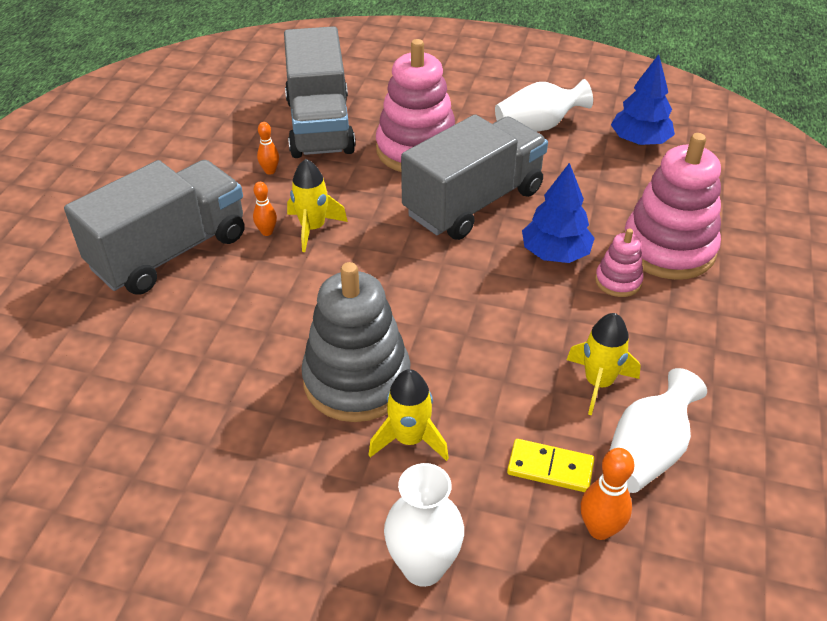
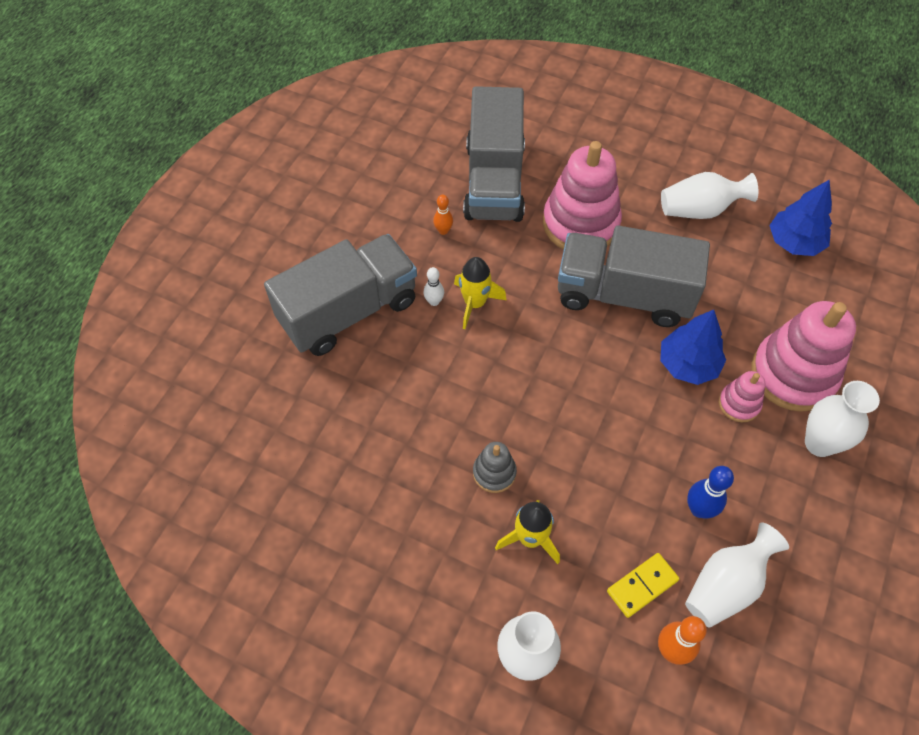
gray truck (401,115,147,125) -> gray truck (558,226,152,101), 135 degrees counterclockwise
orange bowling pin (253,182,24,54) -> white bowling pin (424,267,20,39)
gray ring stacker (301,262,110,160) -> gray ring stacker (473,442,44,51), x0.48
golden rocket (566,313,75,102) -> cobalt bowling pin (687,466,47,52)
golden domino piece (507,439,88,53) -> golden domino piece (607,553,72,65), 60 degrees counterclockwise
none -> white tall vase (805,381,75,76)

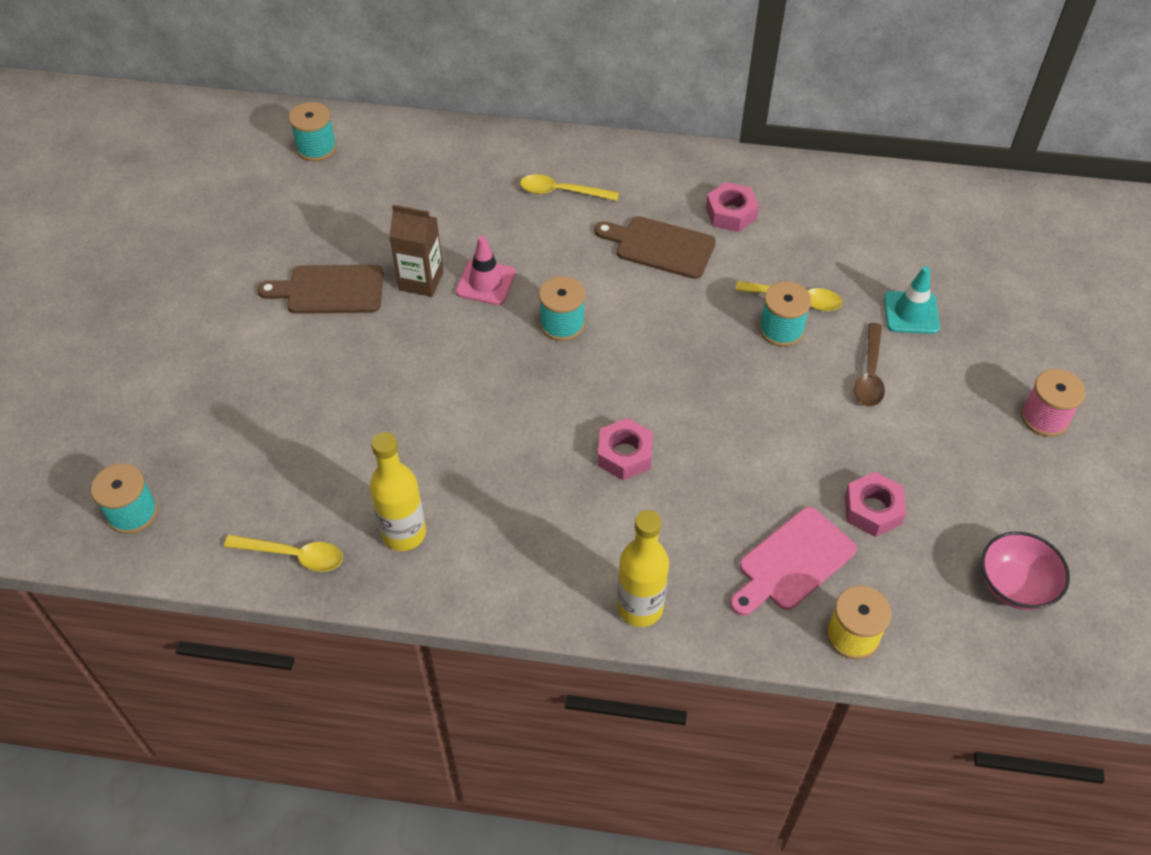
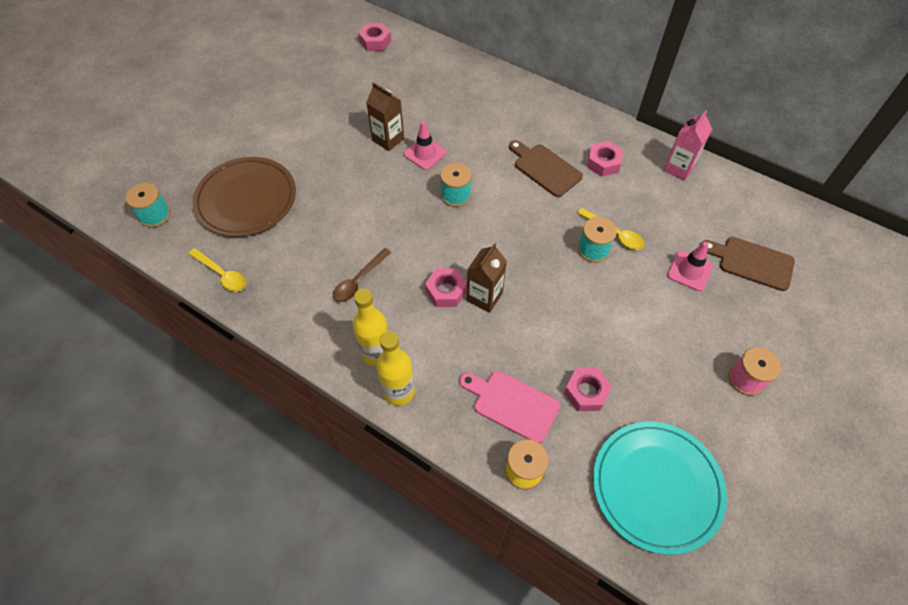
teal bobbin (289,102,48,59) -> rose-pink hex nut (358,23,33,28)
golden teaspoon (520,174,99,27) -> none
dark brown cutting board (258,265,126,49) -> dark brown cutting board (701,237,94,54), relocated
teal safety cone (884,266,56,68) -> rose-pink safety cone (667,242,46,49)
dark brown teaspoon (854,323,31,83) -> dark brown teaspoon (333,248,58,54), relocated
golden drink bottle (370,432,56,119) -> golden drink bottle (353,289,35,77), relocated
rose-pink cutting board (730,507,127,109) -> rose-pink cutting board (460,371,100,73), 45 degrees clockwise
rose-pink deep dish (981,532,89,78) -> teal dinner plate (593,422,134,133)
none -> rose-pink carton (663,111,49,70)
none -> dark brown dinner plate (193,157,103,80)
none -> dark brown carton (467,243,40,70)

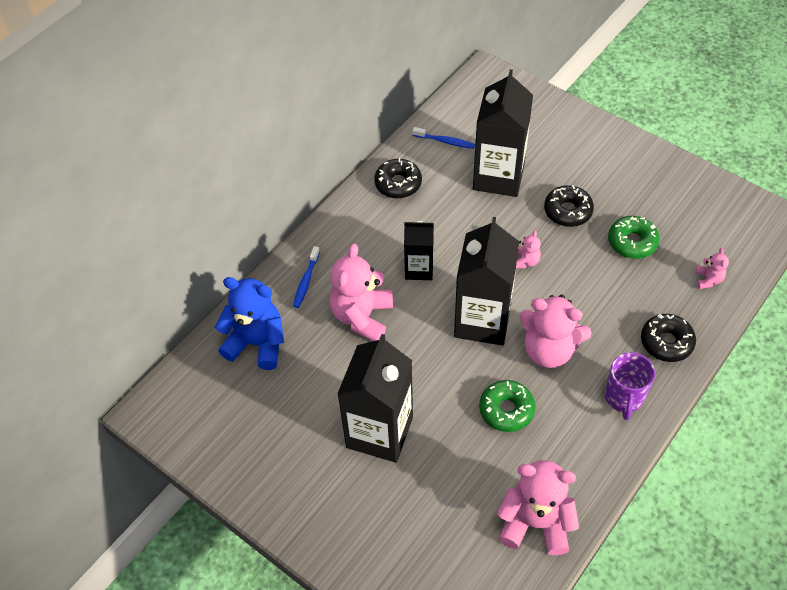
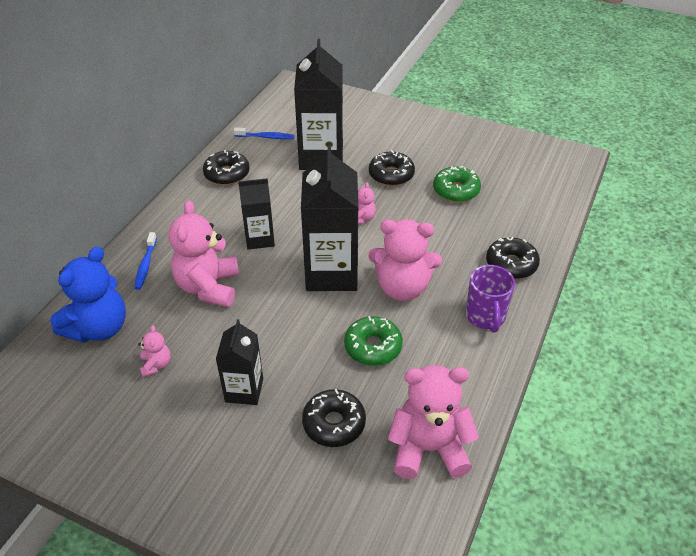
rose-pink teddy bear (695,248,34,41) -> rose-pink teddy bear (138,325,33,52), relocated
cobalt teddy bear (215,277,69,93) -> cobalt teddy bear (50,246,76,97), 120 degrees clockwise
jet-black carton (337,334,76,129) -> jet-black carton (216,319,47,86), x0.57
none -> jet-black doughnut (302,389,64,58)

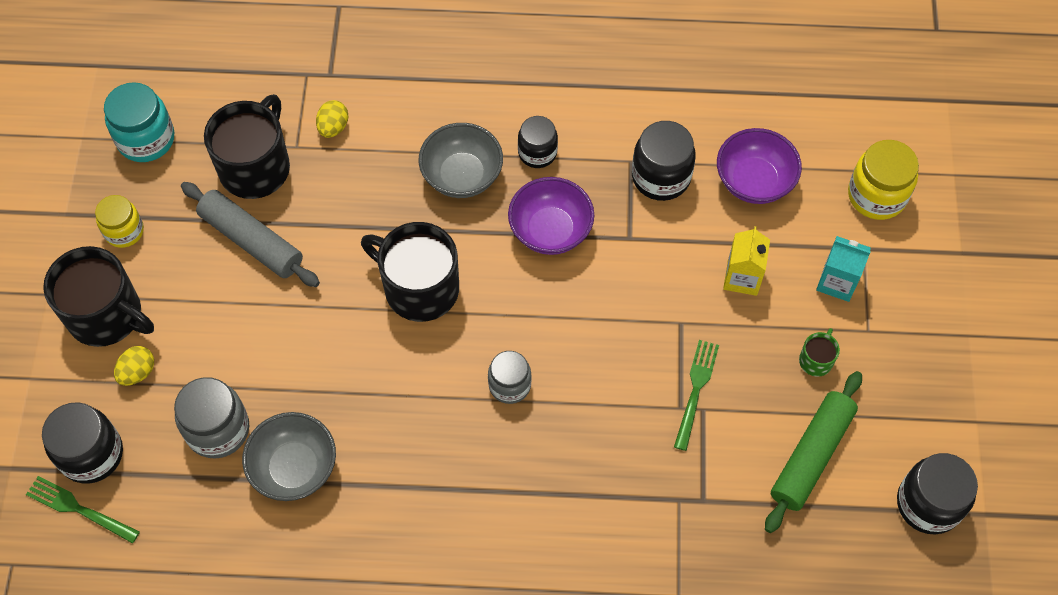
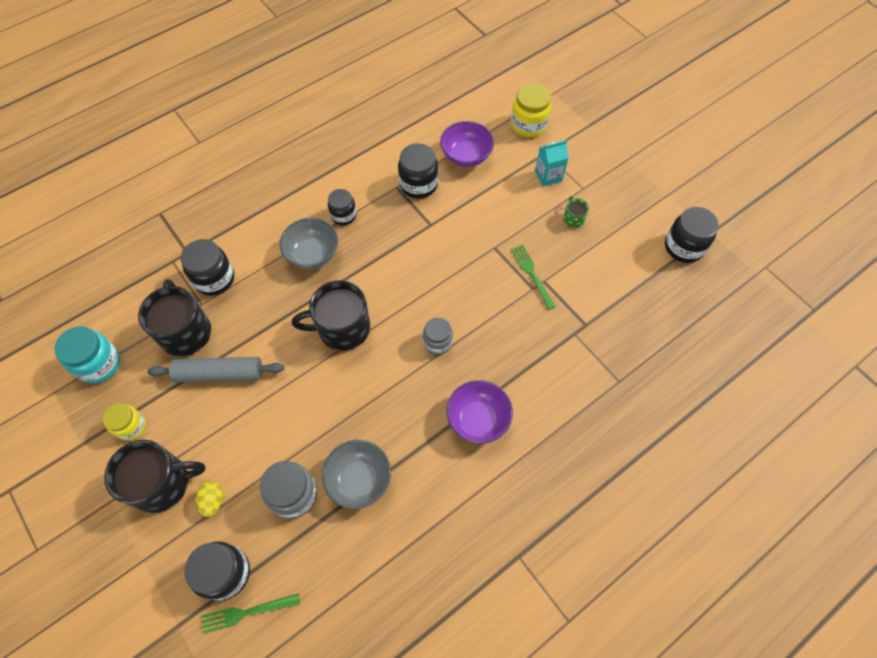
golden toy egg (316,100,32,38) -> jet-black jar (181,239,53,57)
purple deep dish (508,177,86,78) -> purple deep dish (447,380,66,64), relocated
golden carton (723,226,47,70) -> none
green pastry roller (765,371,97,162) -> none

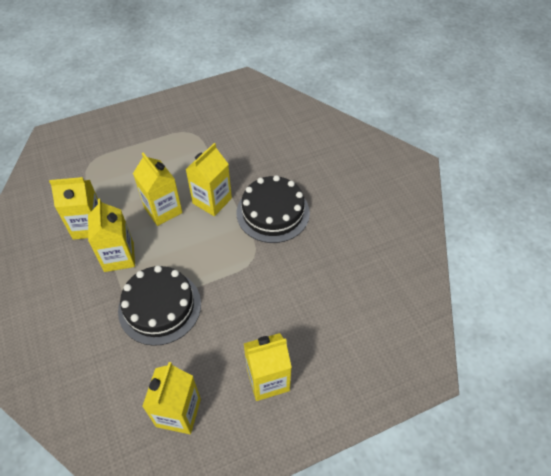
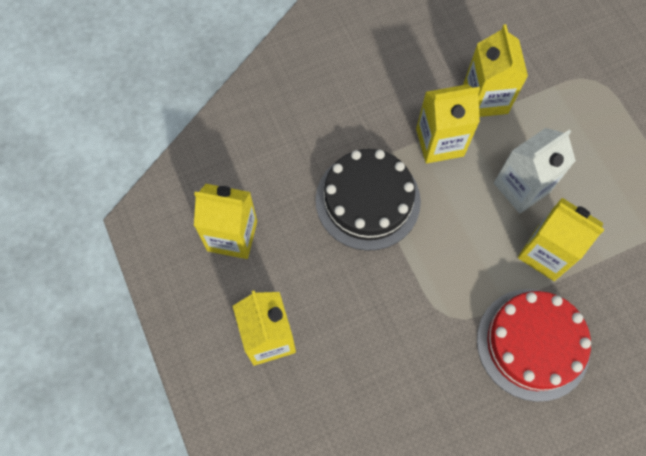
golden carton (133,152,49,74) -> white carton (494,128,82,85)
jet-black cake (237,175,73,68) -> crimson cake (477,289,114,113)

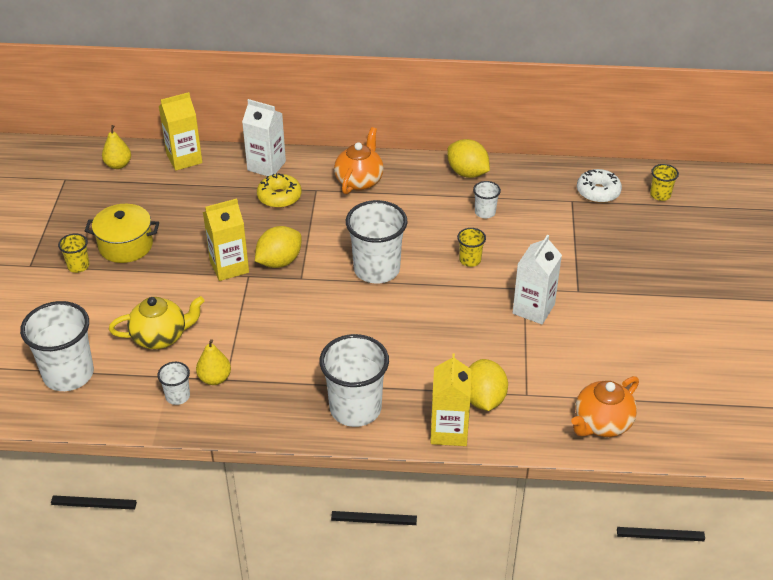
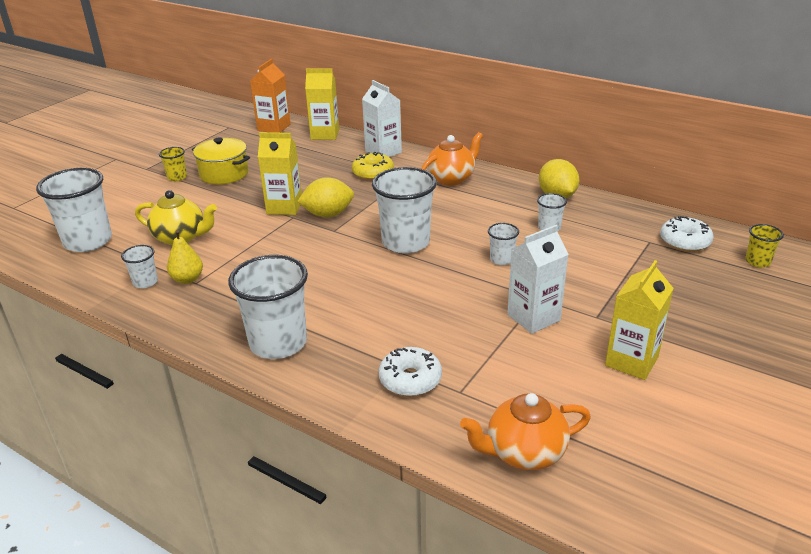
golden toy pear (102,125,29,44) -> orange carton (250,59,41,74)
golden cup (457,228,29,39) -> white cup (488,223,31,42)
golden carton (431,353,40,93) -> golden carton (605,260,69,120), relocated
golden toy lemon (469,359,39,52) -> white doughnut (379,347,63,49)

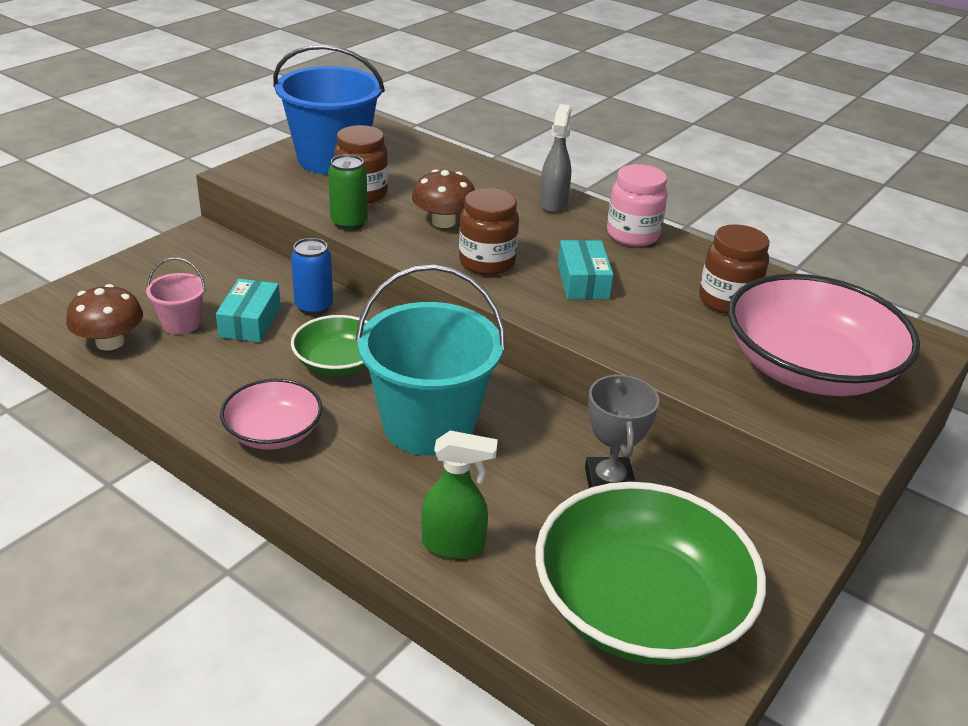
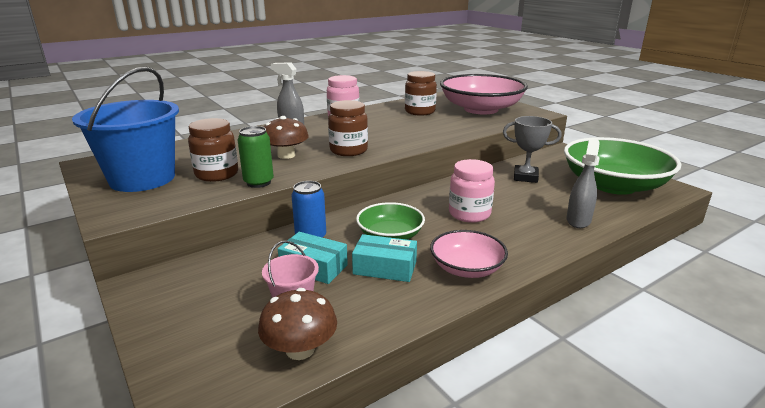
teal package (558,240,56,59) -> teal package (352,234,65,48), relocated
teal bucket (356,264,150,192) -> rose-pink jar (449,159,46,64)
green spray bottle (421,430,77,129) -> gray spray bottle (567,139,33,89)

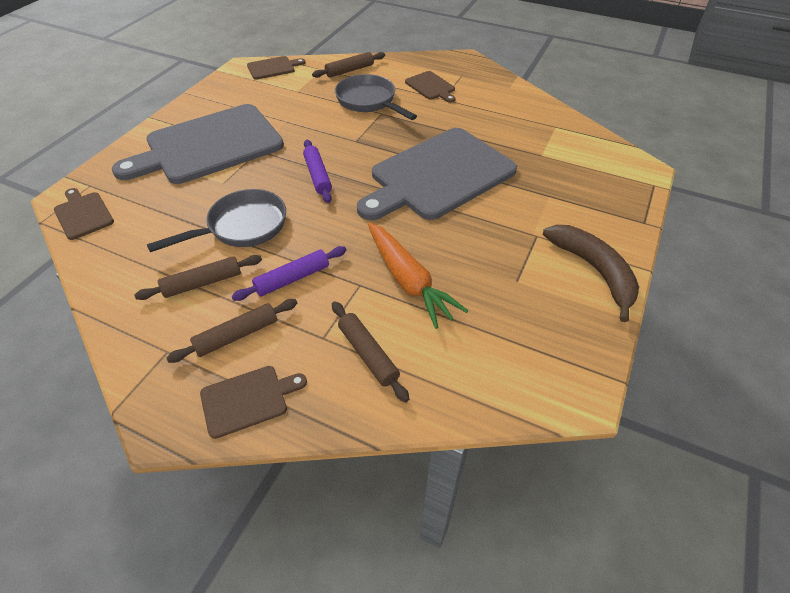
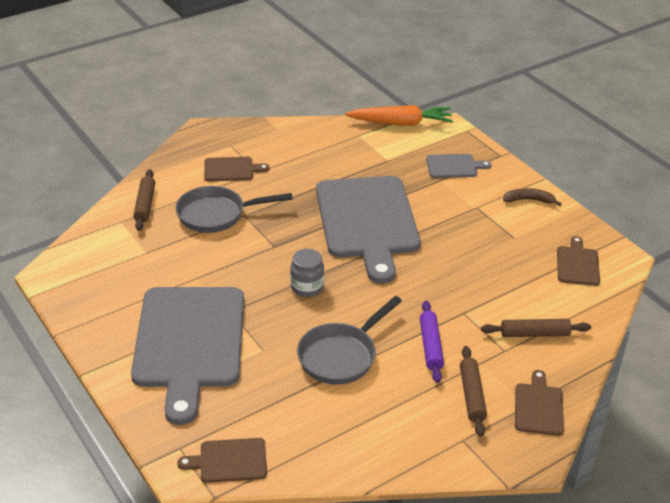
dark brown cutting board (247,56,59,24) -> dark brown cutting board (557,236,43,50), relocated
purple pastry roller (303,140,29,63) -> gray jar (290,249,34,48)
gray pan (147,189,139,63) -> gray pan (297,296,105,88), 135 degrees counterclockwise
orange toy carrot (368,222,100,107) -> orange toy carrot (345,105,108,21), relocated
dark brown toy banana (543,225,96,97) -> dark brown toy banana (503,188,59,18), x0.56
dark brown pastry roller (134,255,128,45) -> none
none -> gray cutting board (426,154,66,24)

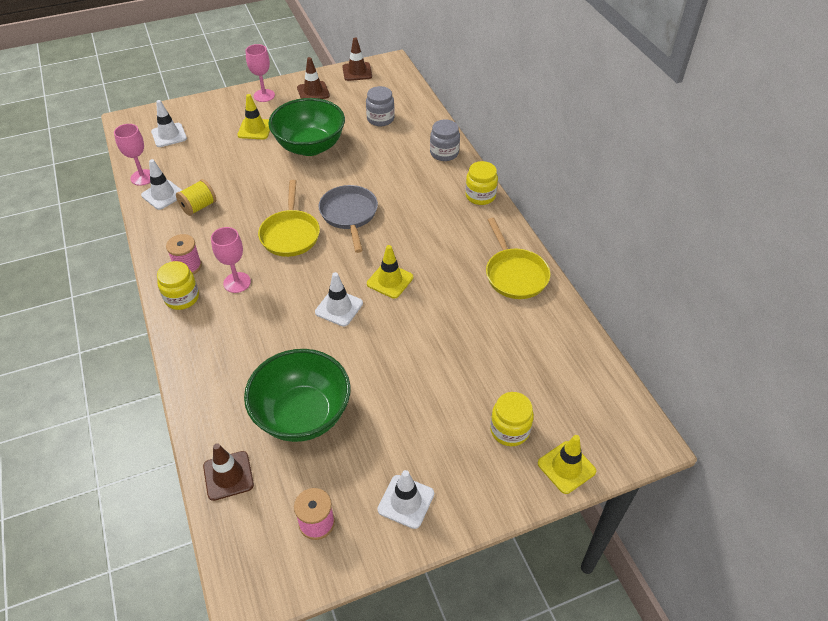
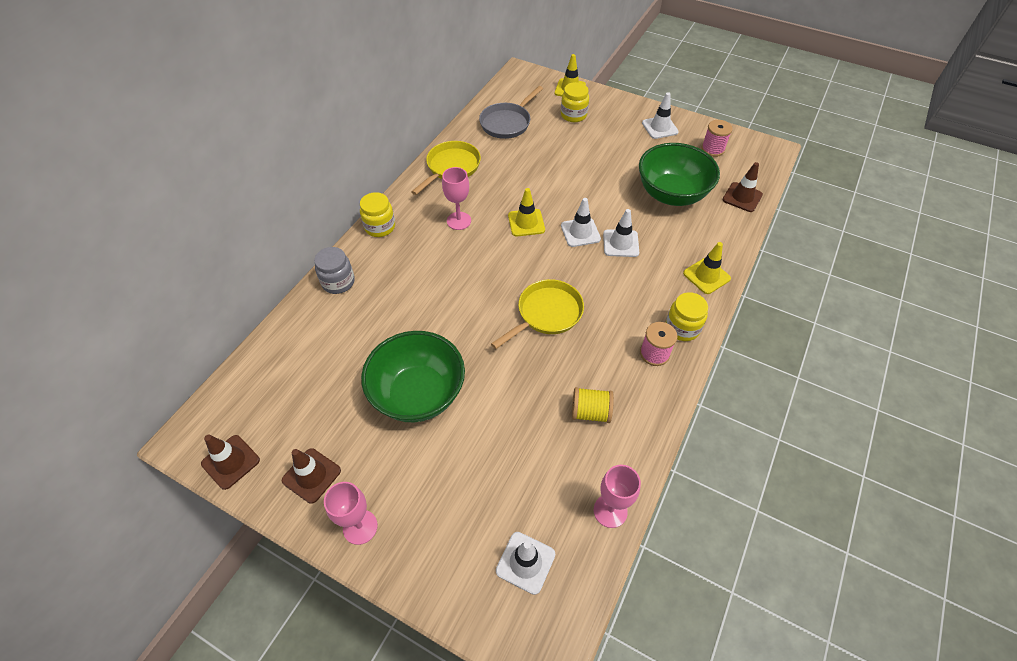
gray jar (366,86,29,40) -> none
golden safety cone (237,94,33,45) -> golden safety cone (683,242,48,52), relocated
white safety cone (141,159,41,51) -> white safety cone (603,209,36,48), relocated
gray pan (319,185,59,68) -> gray pan (479,86,64,53), relocated
rose-pink goblet (211,227,40,66) -> rose-pink goblet (442,167,29,63), relocated

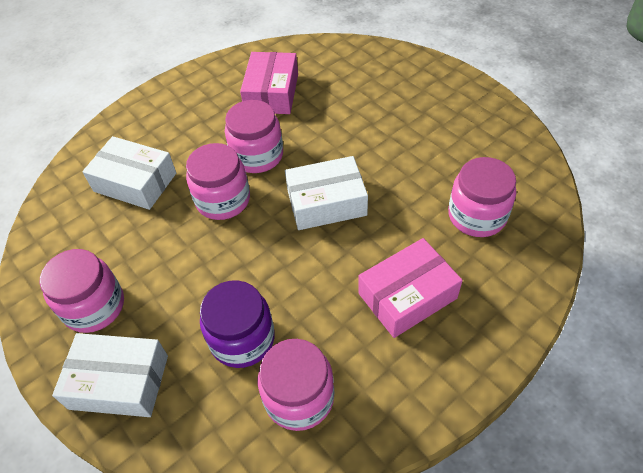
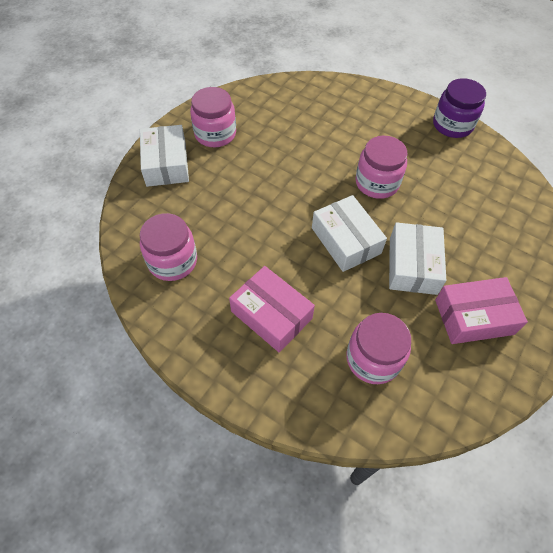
rose-pink package (240,52,58,62) -> rose-pink package (435,277,93,67), relocated
white package (82,136,94,74) -> white package (389,222,57,73), relocated
rose-pink jar (186,143,64,77) -> none
purple jar (200,280,75,88) -> purple jar (433,78,53,60), relocated

